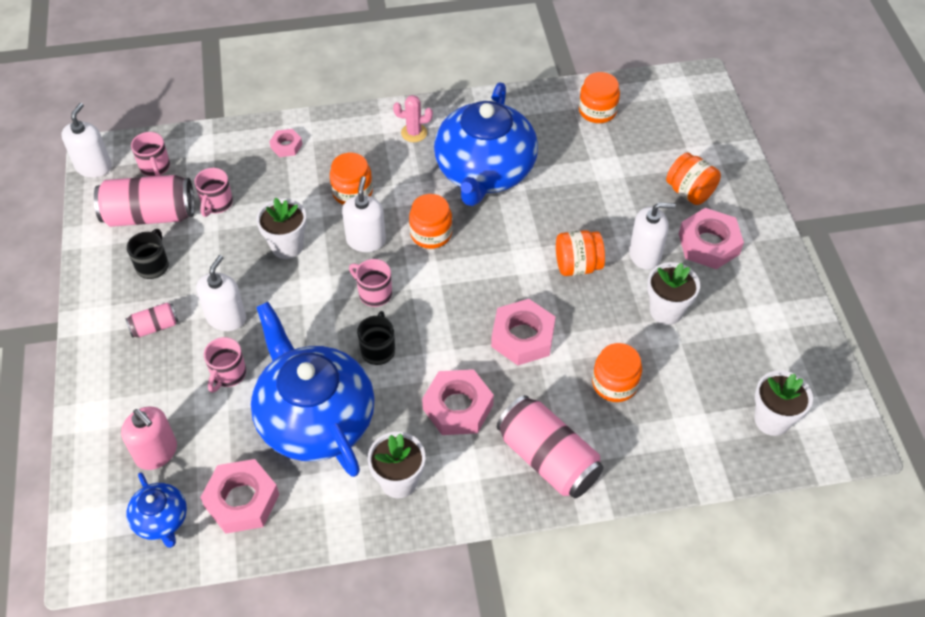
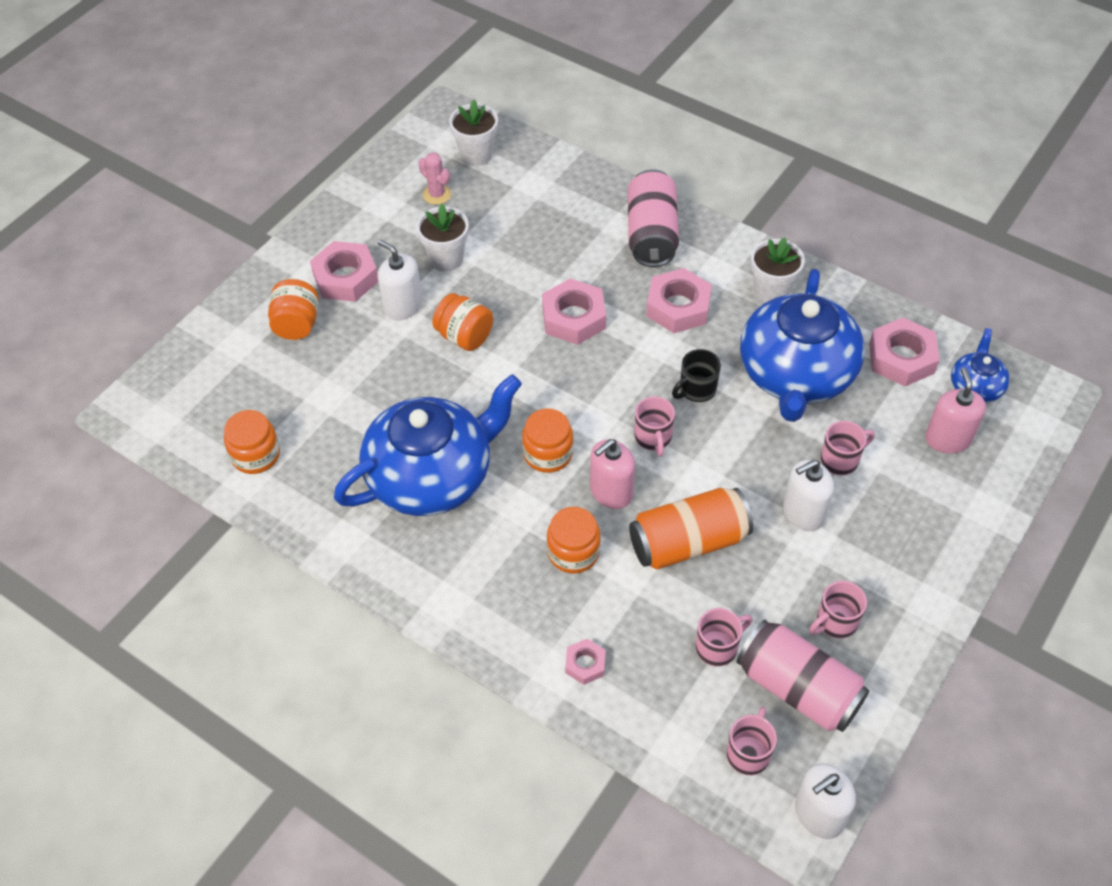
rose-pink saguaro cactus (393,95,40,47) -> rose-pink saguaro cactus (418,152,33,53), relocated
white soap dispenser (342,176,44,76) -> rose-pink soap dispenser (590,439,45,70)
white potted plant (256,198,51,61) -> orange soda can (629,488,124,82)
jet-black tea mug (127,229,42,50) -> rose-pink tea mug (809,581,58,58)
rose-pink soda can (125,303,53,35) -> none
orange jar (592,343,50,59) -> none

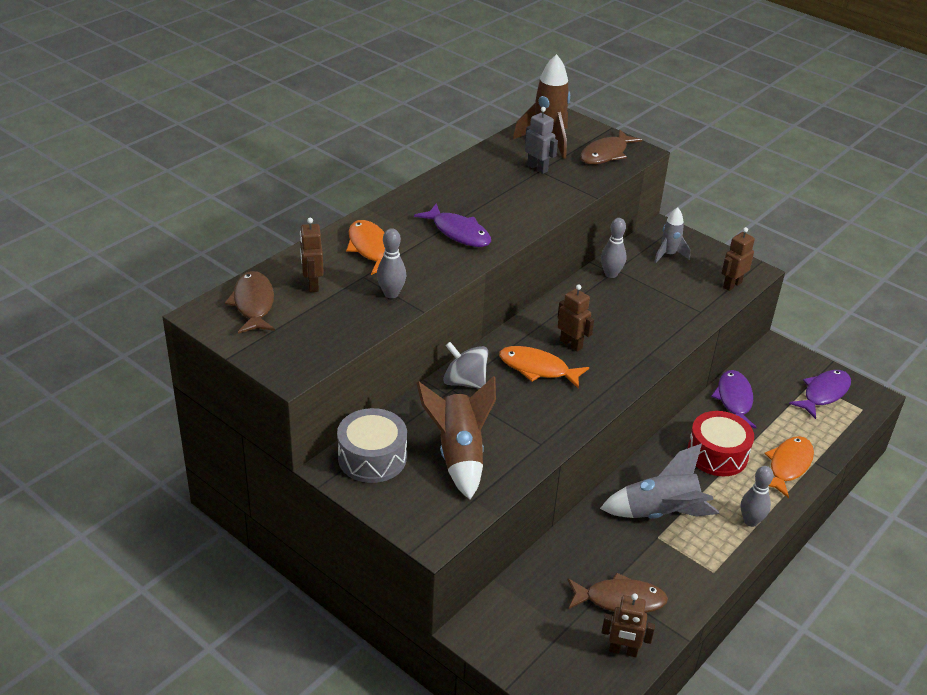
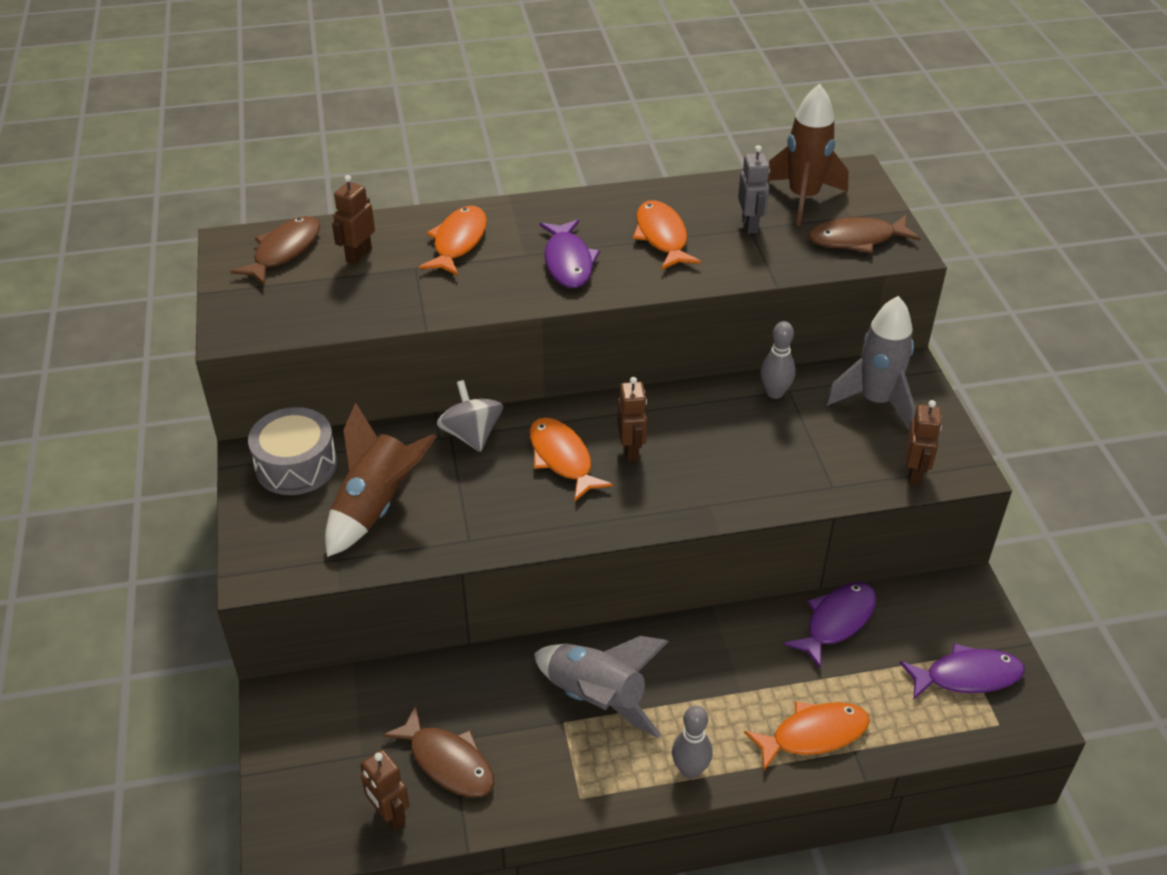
gray rocket (654,207,36,56) -> gray rocket (826,296,90,134), x1.68
dark brown toy robot (721,227,34,64) -> dark brown toy robot (906,400,36,85), 105 degrees clockwise
gray bowling pin (377,228,29,70) -> none
crimson toy drum (687,411,67,65) -> none
none -> orange toy fish (633,200,68,70)

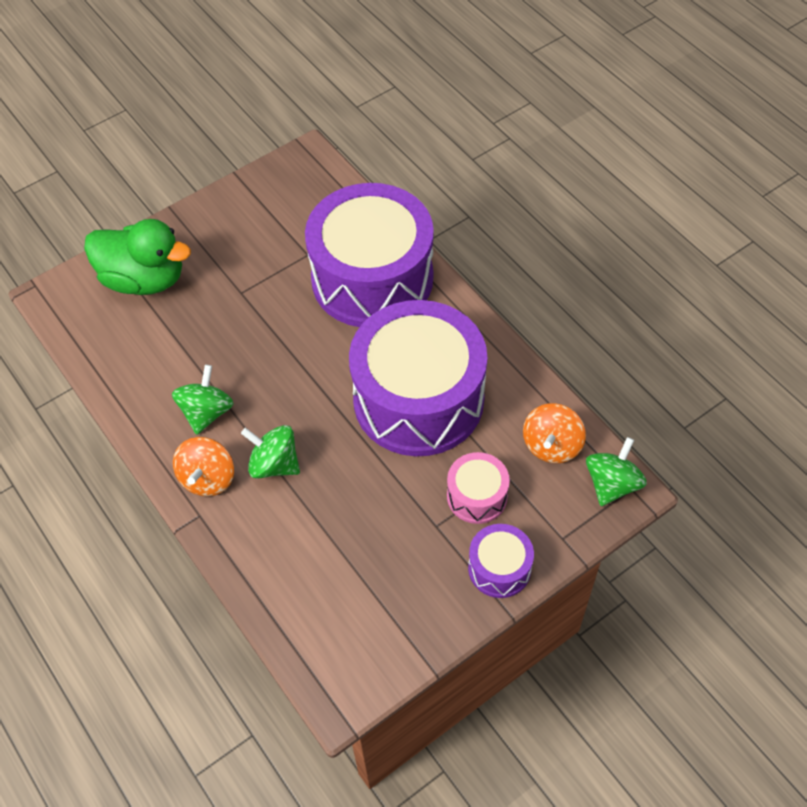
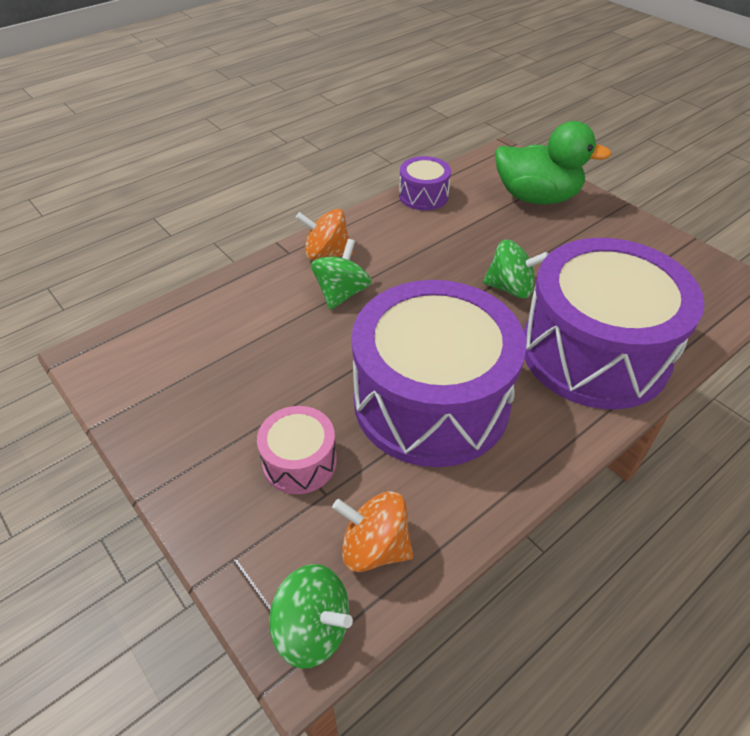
green toy duck (84,219,107,76) -> green toy duck (495,121,117,83), 90 degrees counterclockwise
green spinning top (172,365,61,70) -> green spinning top (483,239,65,59), relocated
purple toy drum (468,524,66,74) -> purple toy drum (399,156,52,54), relocated

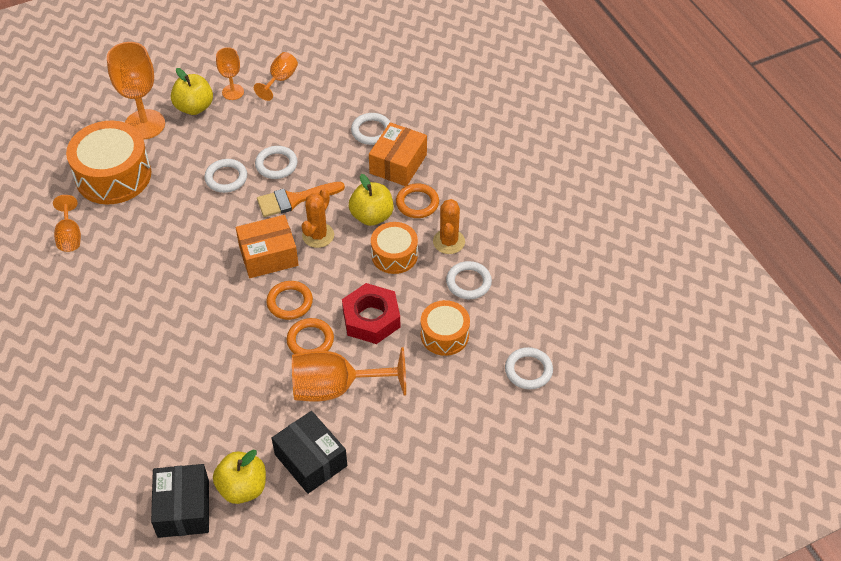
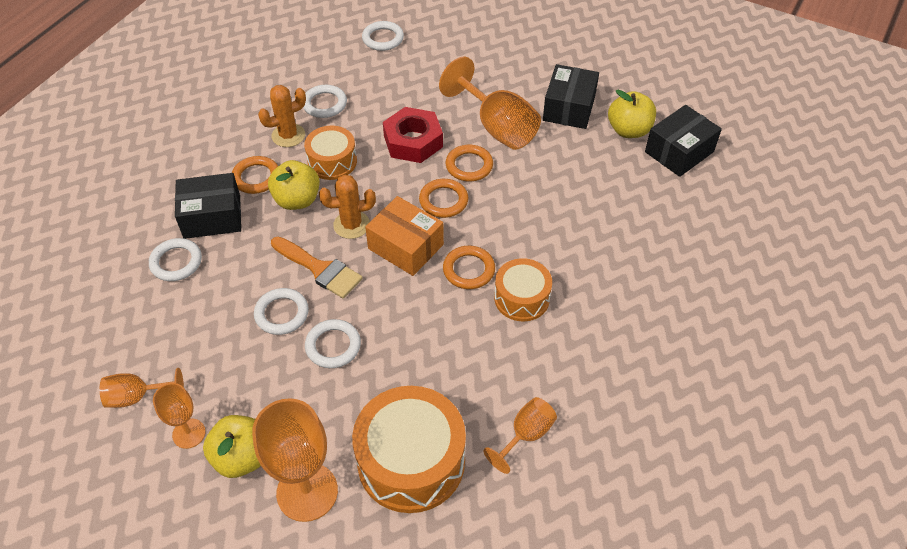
orange package (369,122,58,64) -> jet-black package (175,173,66,66)
orange toy drum (421,300,49,56) -> orange toy drum (494,258,58,63), relocated
none -> orange torus (443,246,52,43)

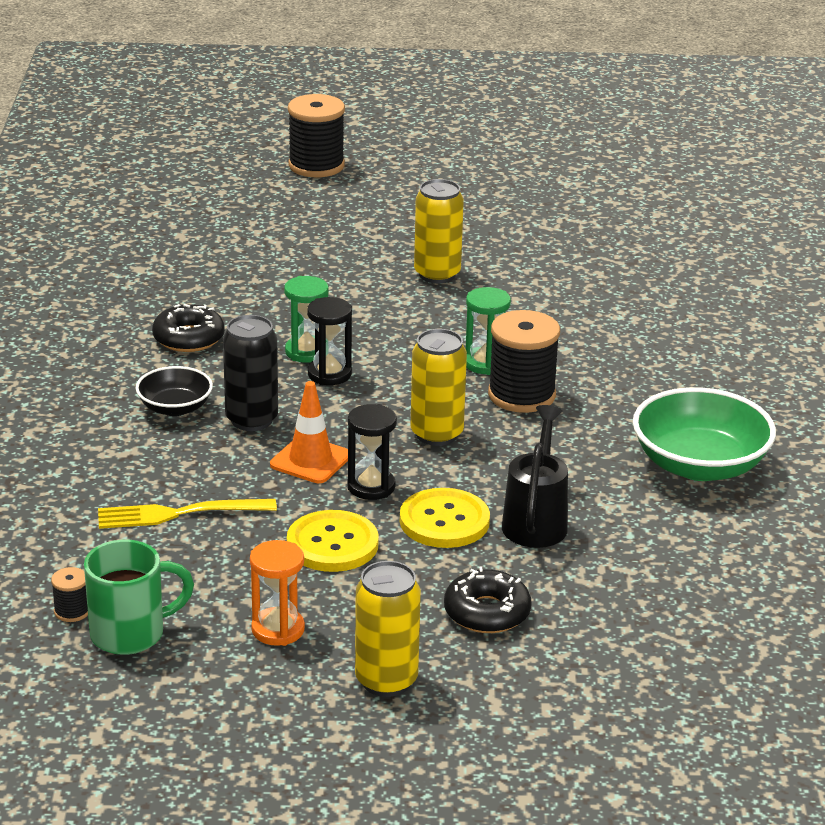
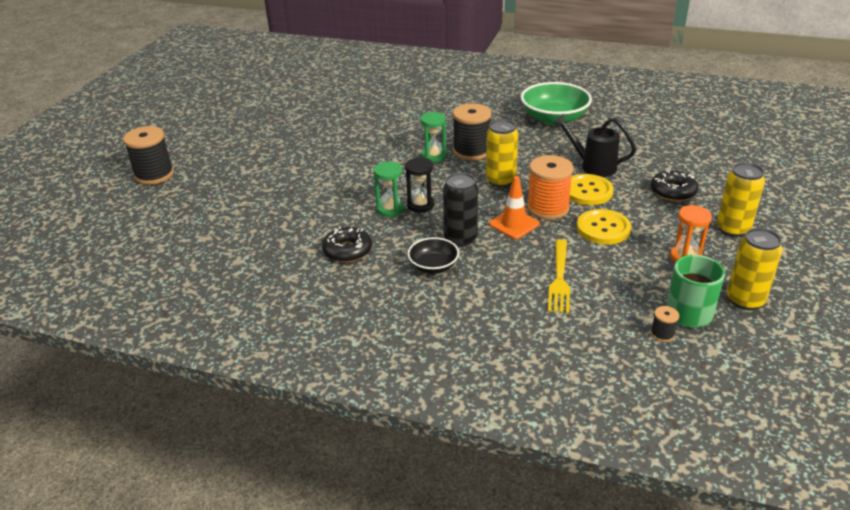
golden soda can (414,179,50,104) -> golden soda can (727,228,56,82), relocated
jet-black hourglass (347,404,50,96) -> orange bobbin (527,155,47,65)

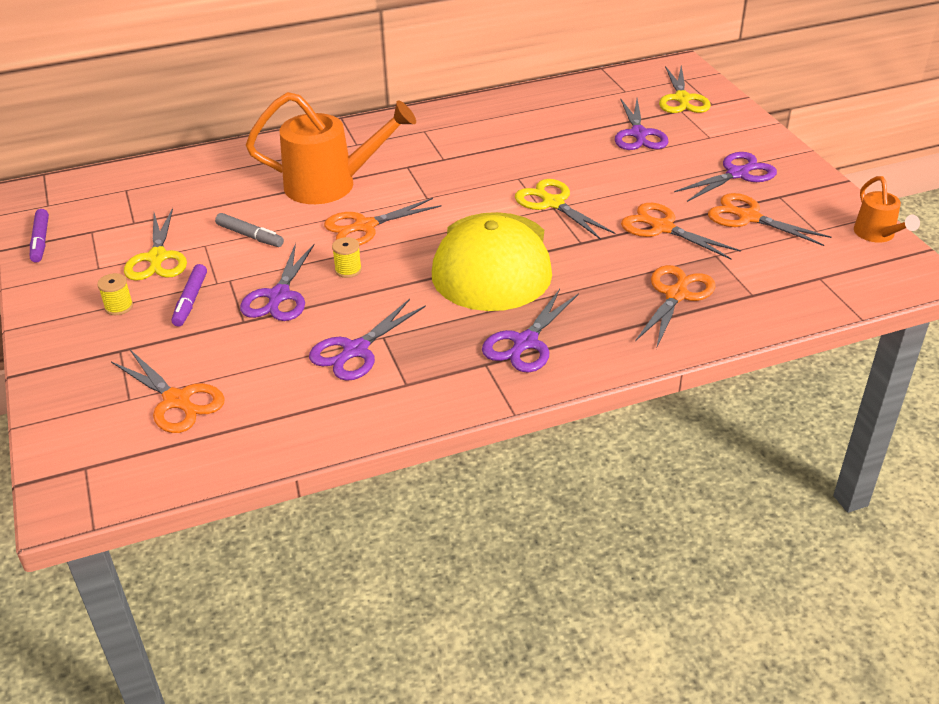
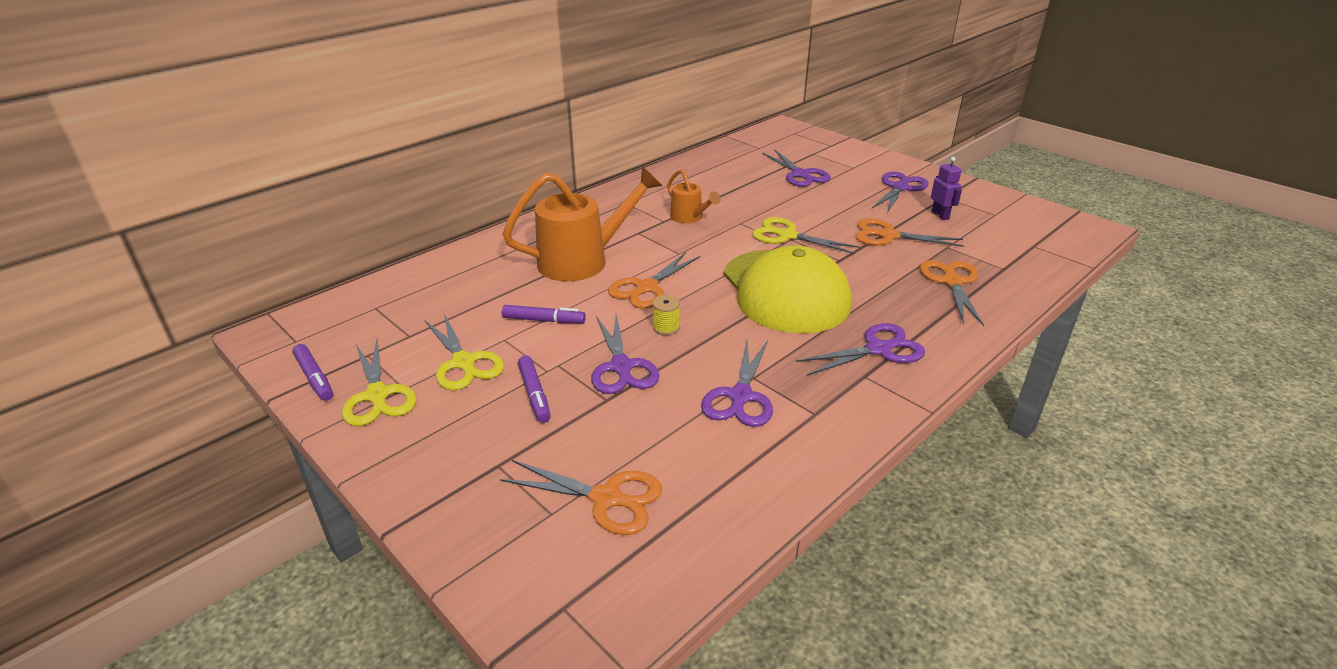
golden shears (659,66,52,47) -> golden shears (342,339,75,87), relocated
orange sprinkling can (854,176,66,67) -> orange sprinkling can (667,169,54,55), relocated
orange shears (708,193,123,53) -> purple toy robot (931,157,31,63)
gray marker (215,213,69,34) -> purple marker (502,305,84,18)
golden bobbin (97,273,36,42) -> none
purple shears (482,289,97,84) -> purple shears (796,323,129,53), 120 degrees counterclockwise

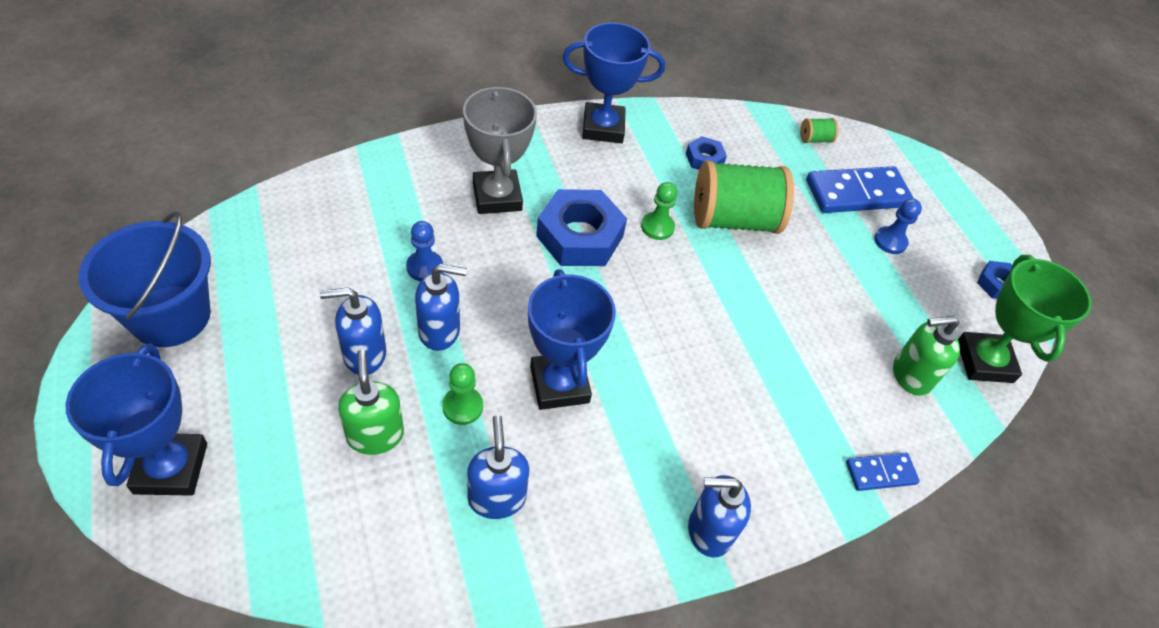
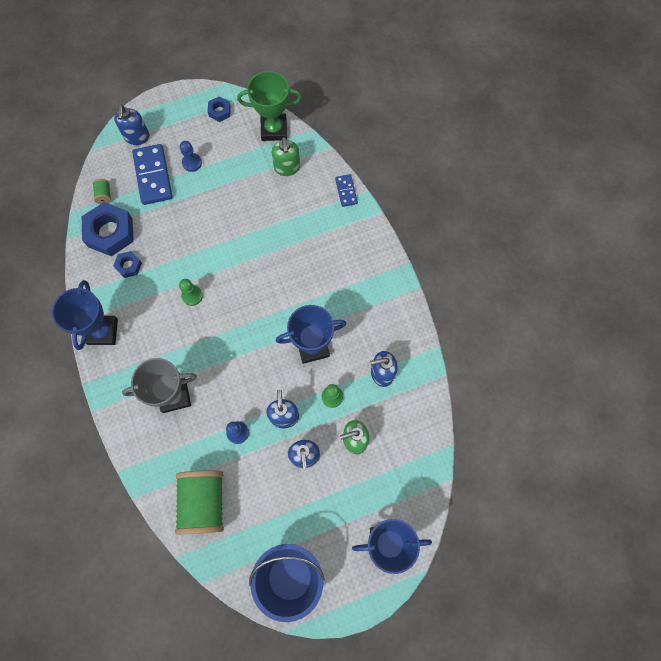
green bobbin (694,161,100,73) -> green bobbin (175,470,49,65), relocated
cobalt hex nut (536,189,91,77) -> cobalt hex nut (82,202,52,55), relocated
cobalt soap dispenser (688,475,63,83) -> cobalt soap dispenser (114,104,36,41), relocated

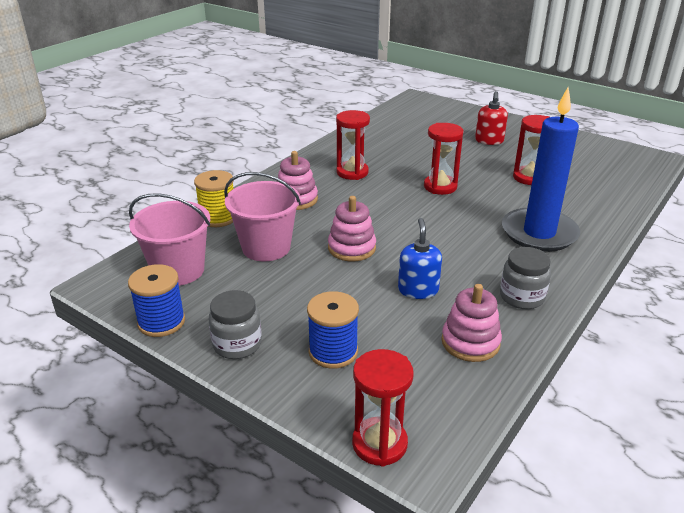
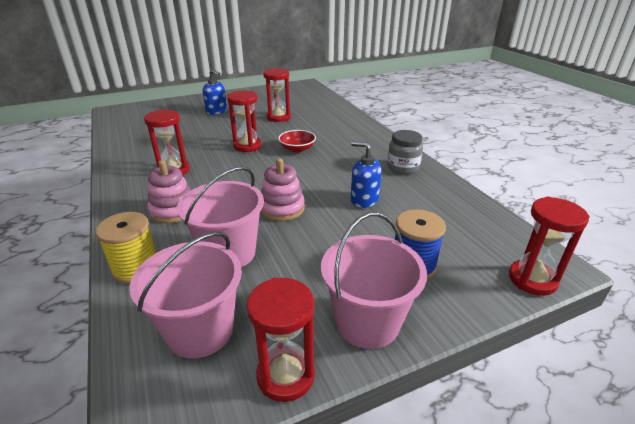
cobalt pillar candle (502,88,78,164) -> none
crimson soap dispenser (475,91,33,54) -> cobalt soap dispenser (202,69,25,46)
cobalt bobbin (128,264,57,73) -> crimson hourglass (247,278,68,124)
rose-pink ring stacker (441,284,61,78) -> none
gray jar (208,290,54,69) -> rose-pink bucket (321,212,106,137)
none -> crimson deep dish (278,130,38,22)

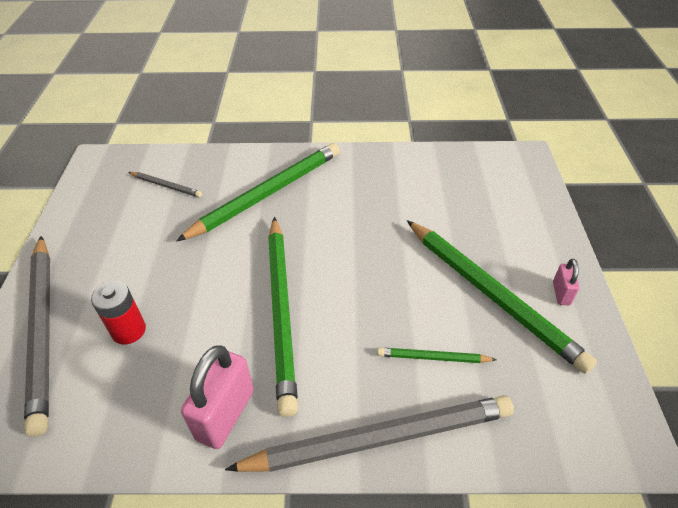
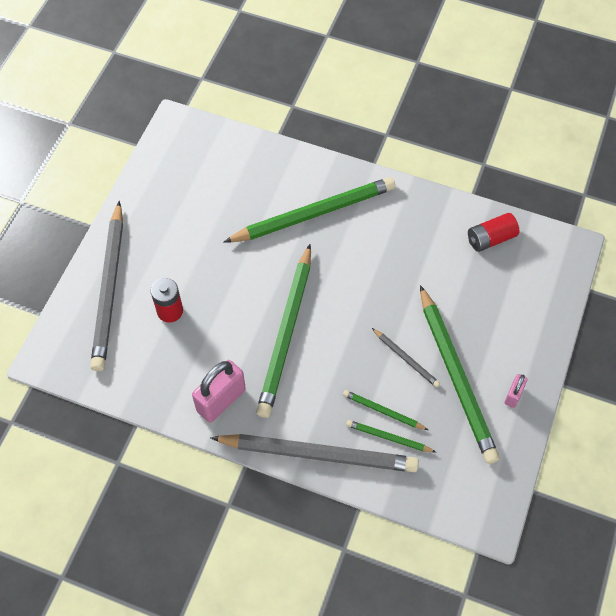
gray wooden pencil (128,172,74,26) -> gray wooden pencil (372,328,68,60), relocated
none -> crimson AA battery (468,213,51,39)
none -> green wooden pencil (346,420,90,32)

